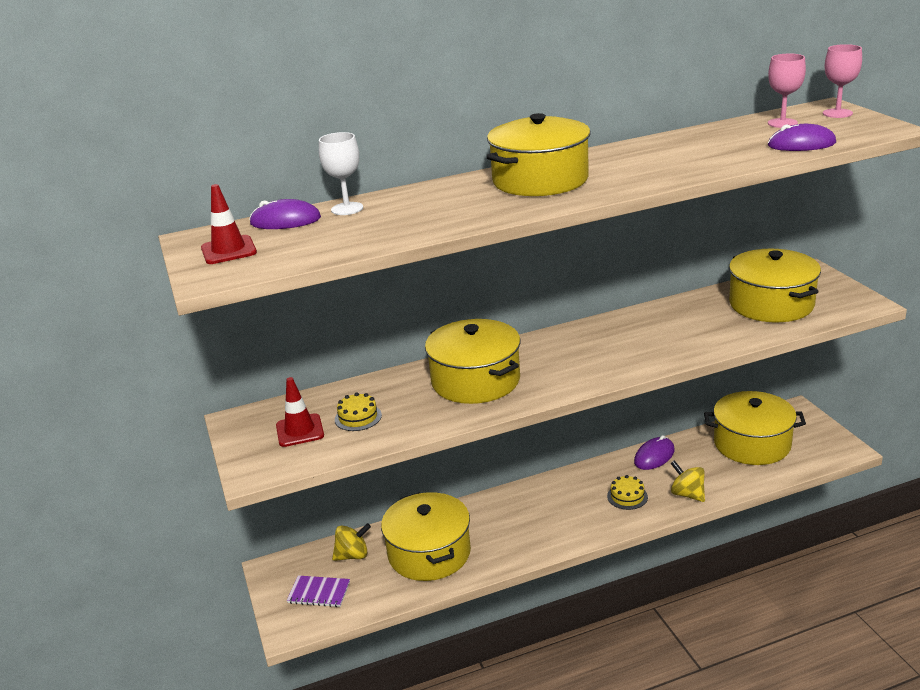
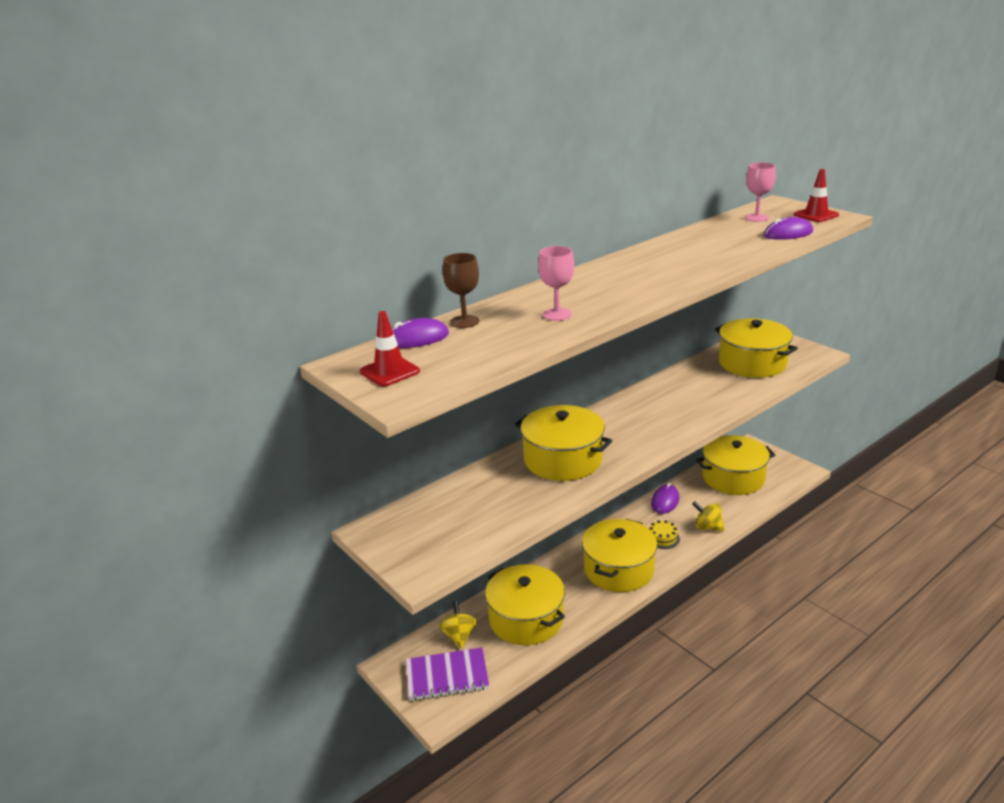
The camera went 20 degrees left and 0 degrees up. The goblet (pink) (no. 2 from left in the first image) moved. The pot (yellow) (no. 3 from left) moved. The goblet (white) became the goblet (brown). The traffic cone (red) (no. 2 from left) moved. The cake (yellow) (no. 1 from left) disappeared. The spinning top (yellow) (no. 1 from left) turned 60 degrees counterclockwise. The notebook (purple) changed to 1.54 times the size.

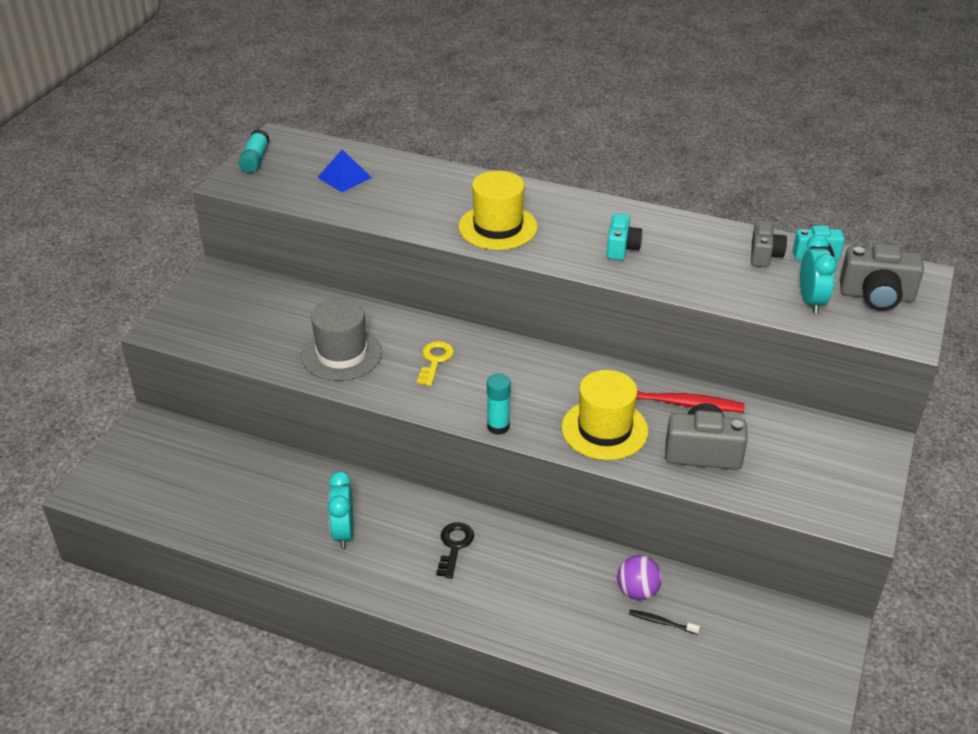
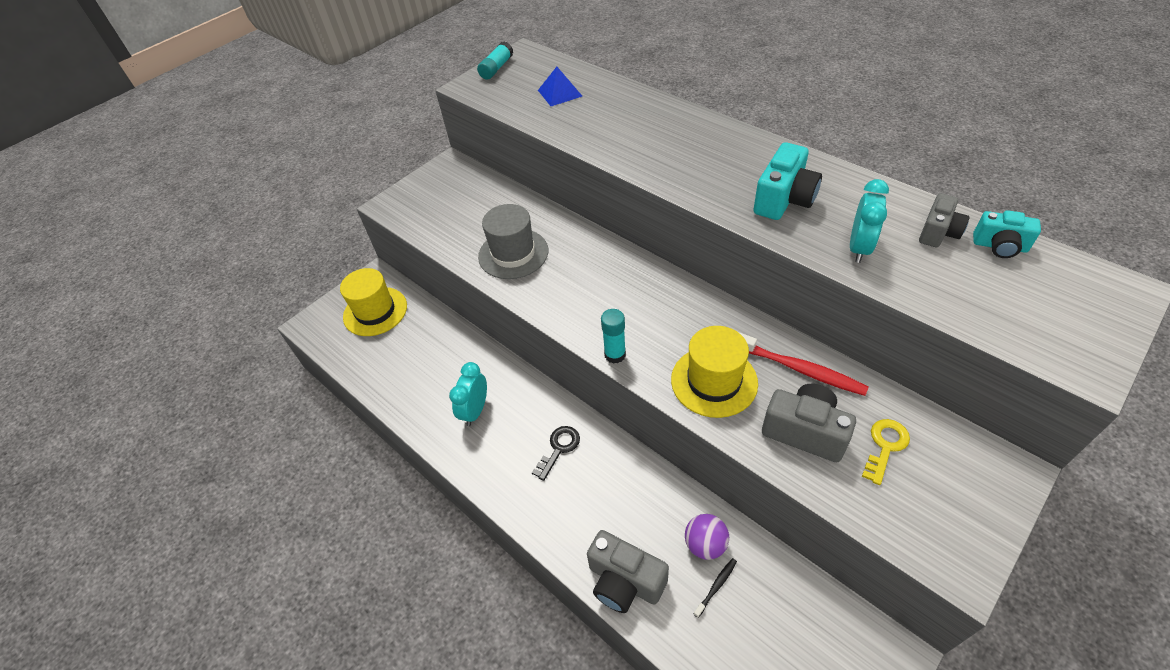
The camera went 25 degrees right and 10 degrees up. The hat (yellow) (no. 1 from left) moved. The camera (turquoise) (no. 1 from left) changed to 1.54 times the size. The clock (turquoise) (no. 2 from left) moved. The camera (grey) (no. 3 from left in the first image) moved. The key (yellow) moved. The toothbrush (black) turned 90 degrees clockwise.

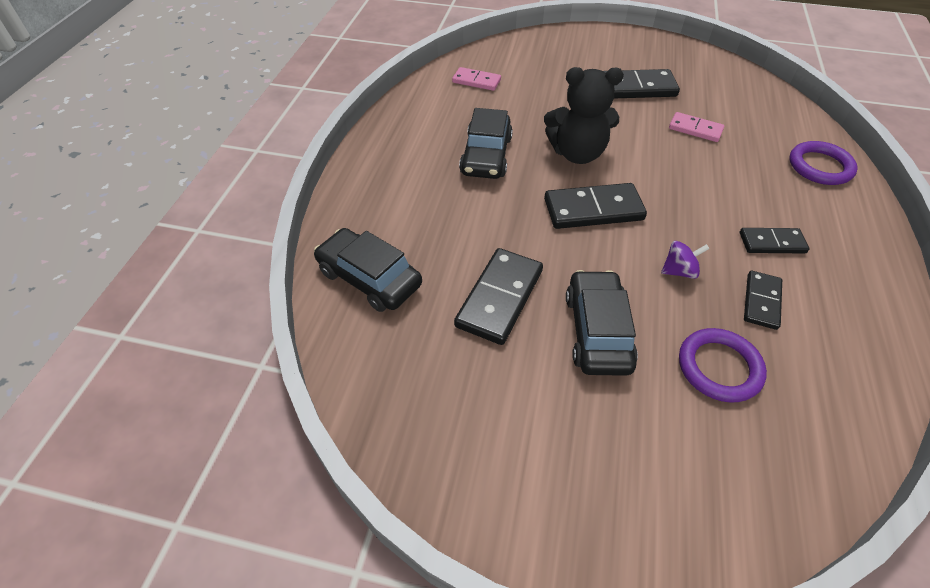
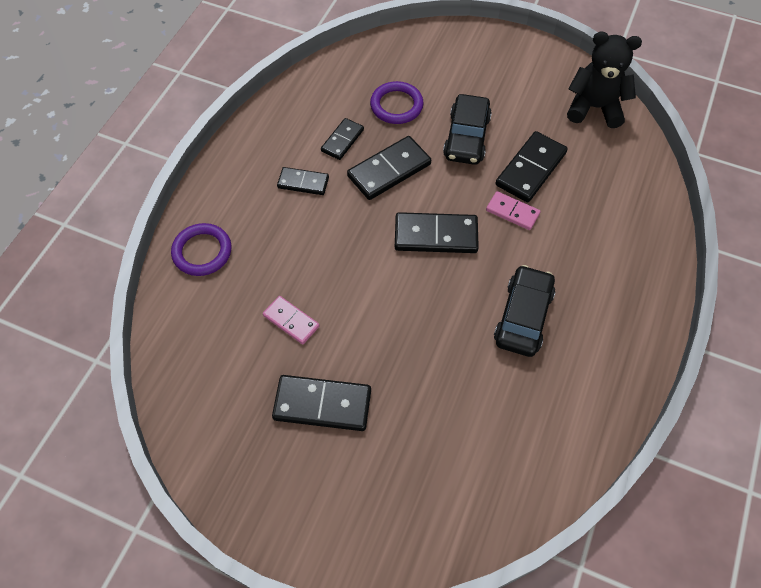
The camera went 170 degrees left and 10 degrees up. The domino (pink) (no. 1 from left in the first image) moved. The teddy bear (black) moved. The car (black) (no. 1 from left) disappeared. The spinning top (purple) was replaced by the domino (black) (no. 4 from left).

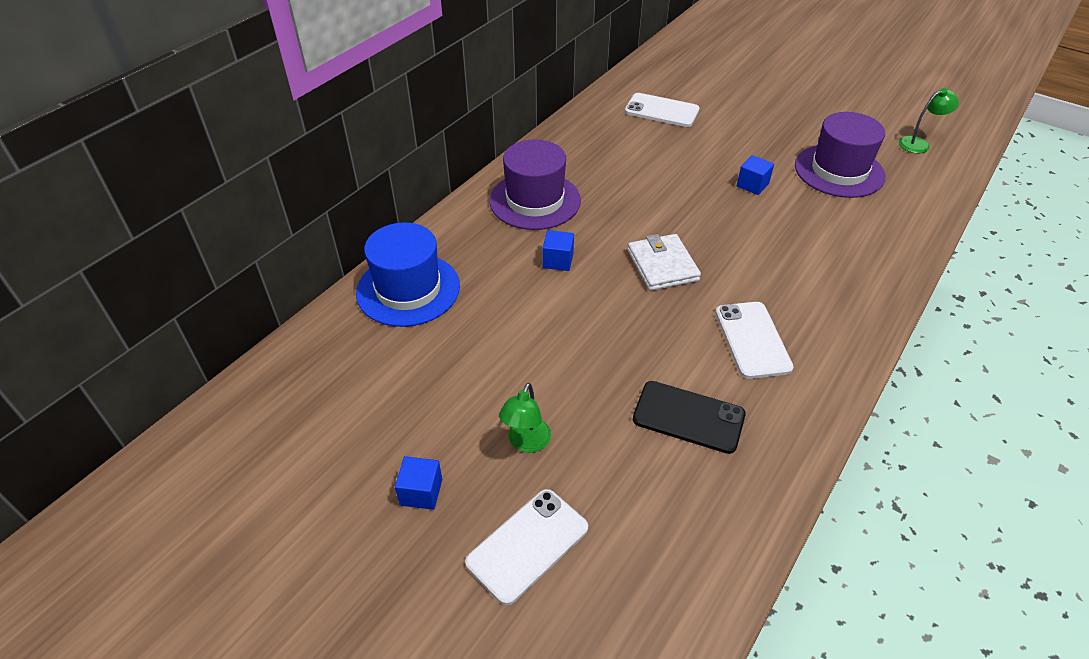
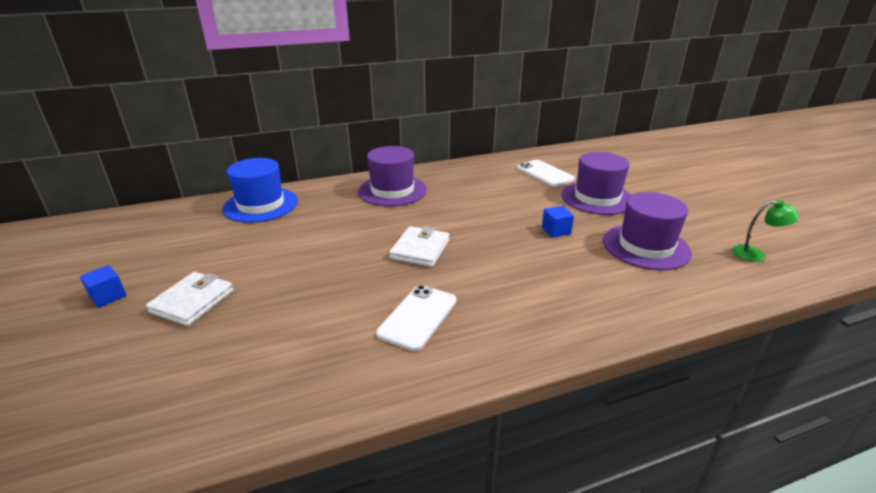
The camera went 35 degrees right and 15 degrees down. The cube (blue) (no. 2 from left) disappeared. The phone (black) disappeared. The lamp (green) (no. 1 from left) was replaced by the wallet (white) (no. 1 from left). The phone (white) (no. 1 from left) disappeared. The hat (purple) (no. 2 from left) appeared.

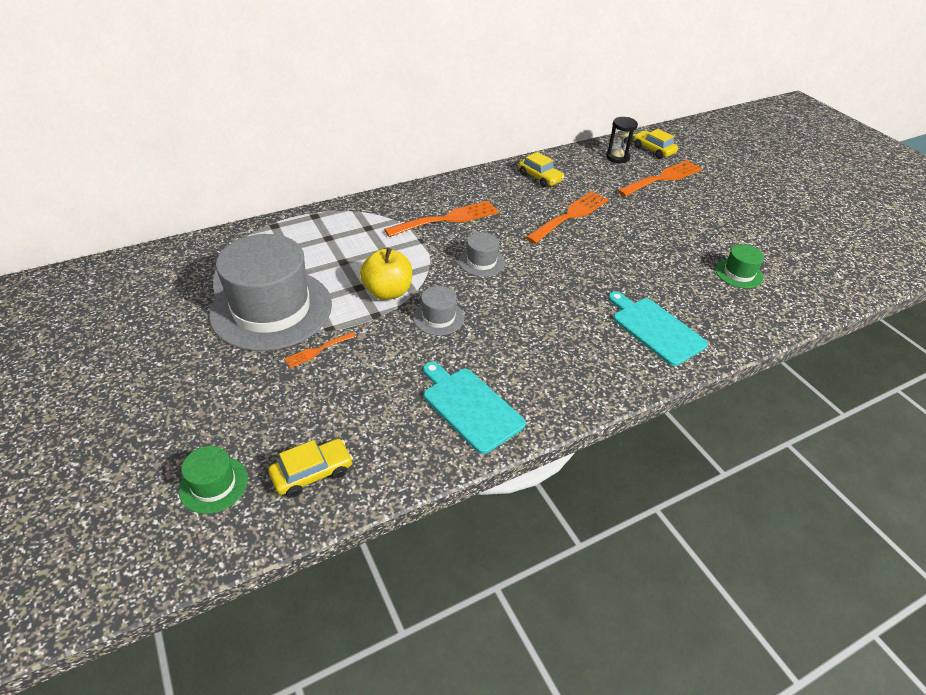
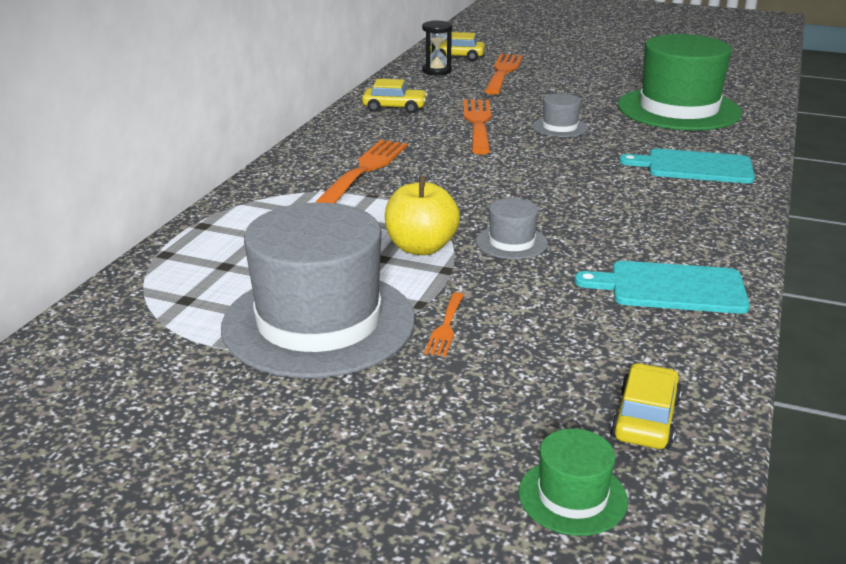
The camera went 40 degrees left and 15 degrees down. The hat (grey) (no. 3 from left) moved. The hat (green) (no. 2 from left) changed to 2.32 times the size.

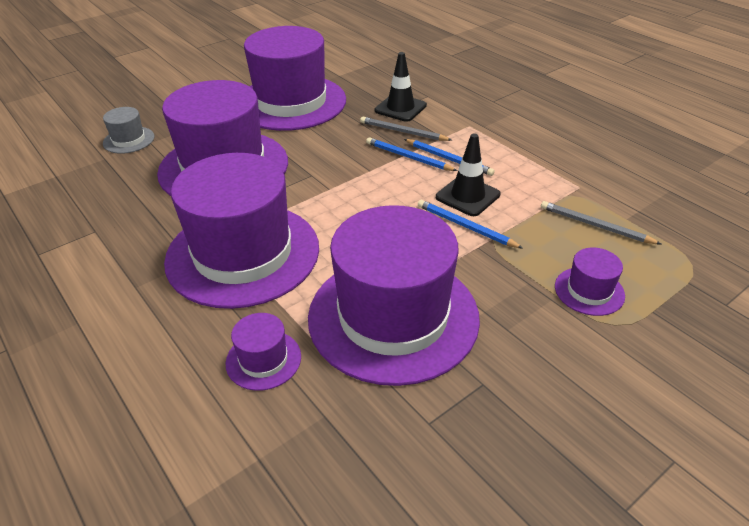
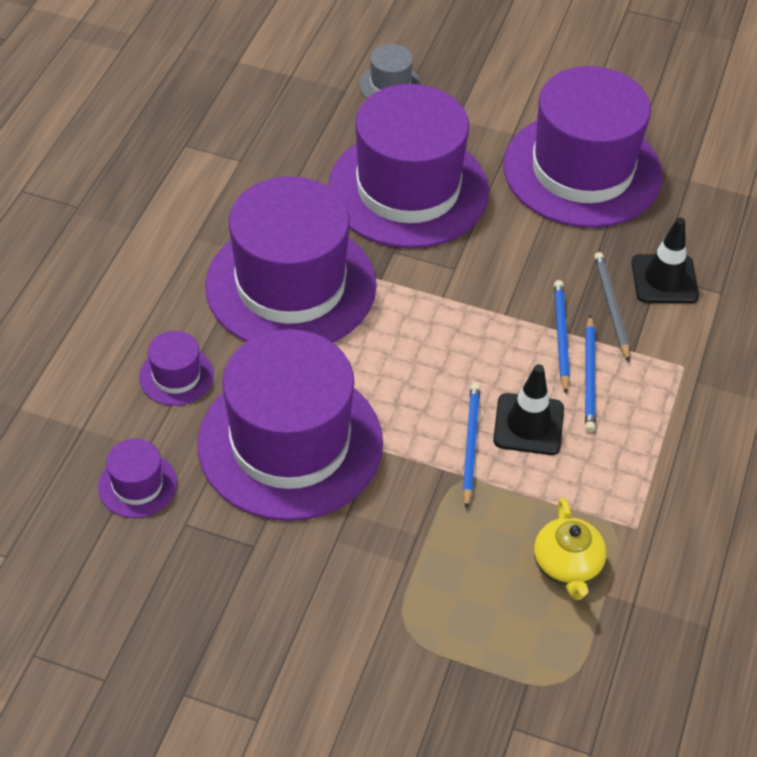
The camera went 55 degrees right and 10 degrees up. The pencil (grey) (no. 2 from left) was replaced by the teapot (yellow). The hat (purple) (no. 6 from left in the first image) moved.

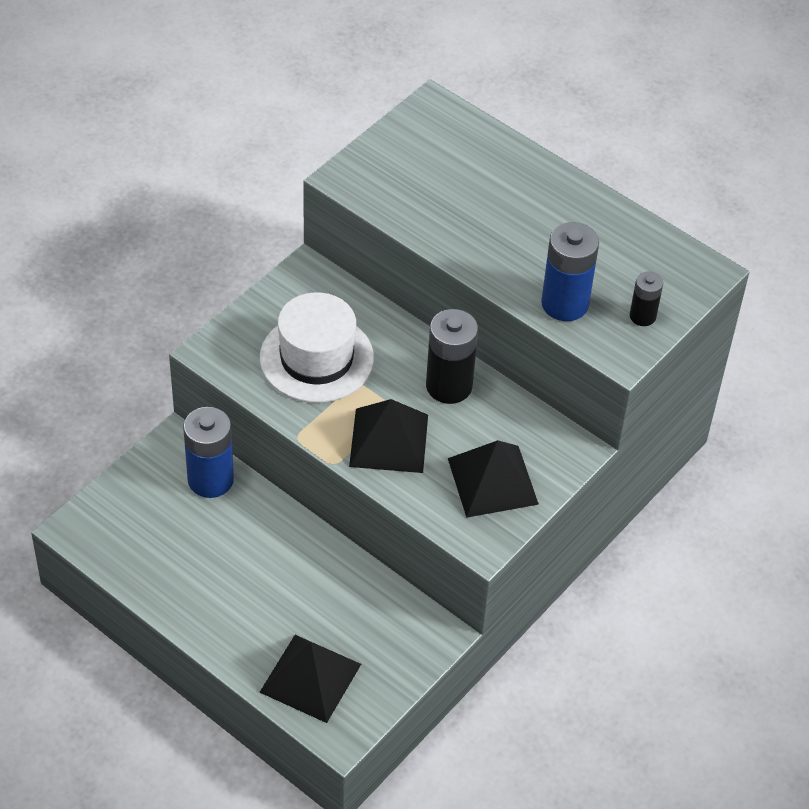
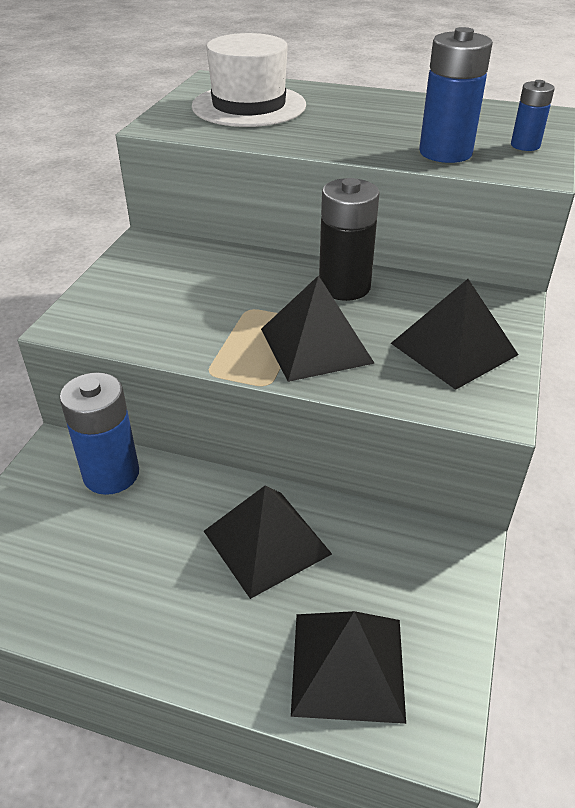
The camera went 20 degrees left and 10 degrees down. The battery (black) (no. 2 from left) became the battery (blue) (no. 3 from left). The hat (white) moved. The pyramid (black) (no. 1 from left) appeared.

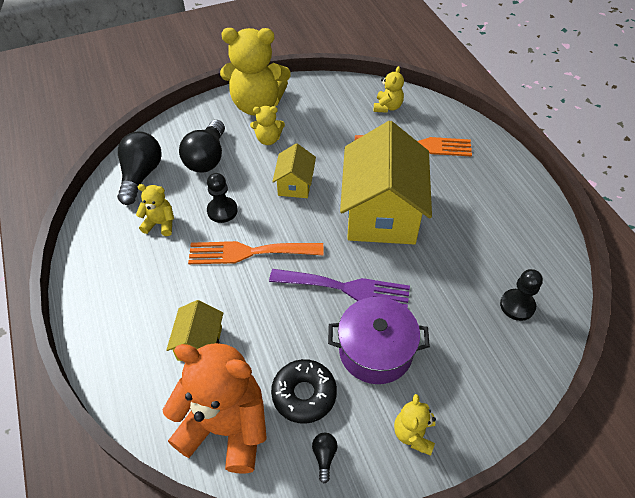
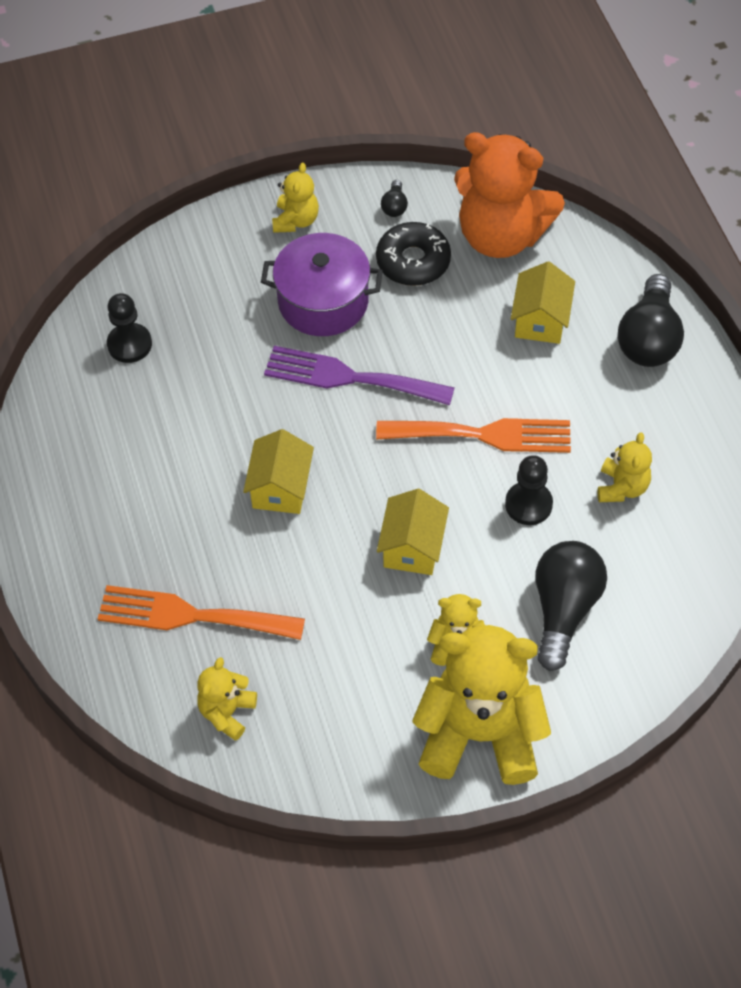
The camera went 175 degrees left and 5 degrees up. The house (yellow) (no. 3 from left in the first image) changed to 0.47 times the size. The light bulb (black) (no. 1 from left in the first image) moved. The teddy bear (yellow) (no. 1 from left in the first image) turned 90 degrees counterclockwise.

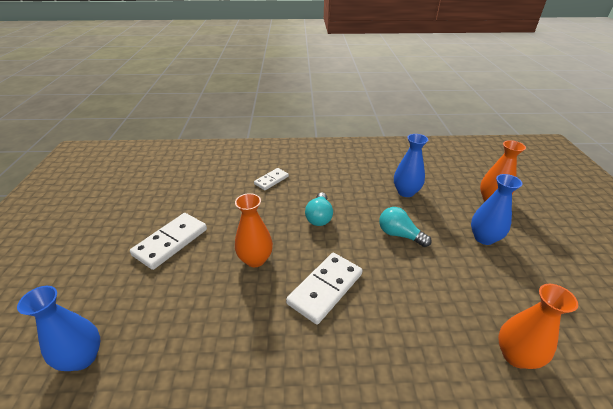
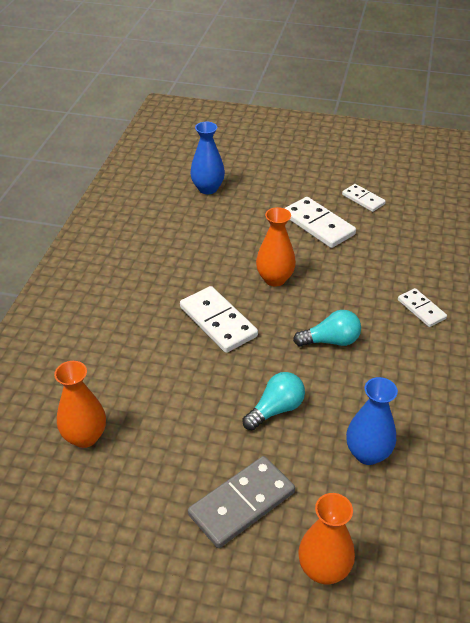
The camera went 105 degrees right and 5 degrees up. The vase (blue) (no. 3 from left) was replaced by the domino (grey). The light bulb (turquoise) (no. 1 from left in the first image) turned 150 degrees clockwise. The domino (white) (no. 3 from left) appeared.

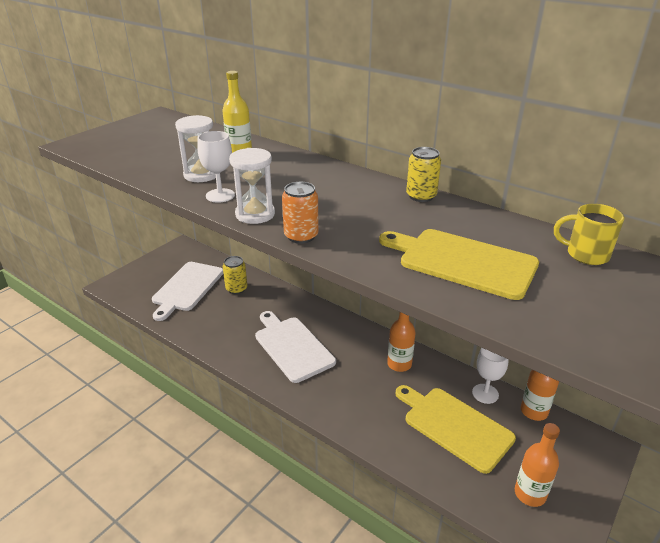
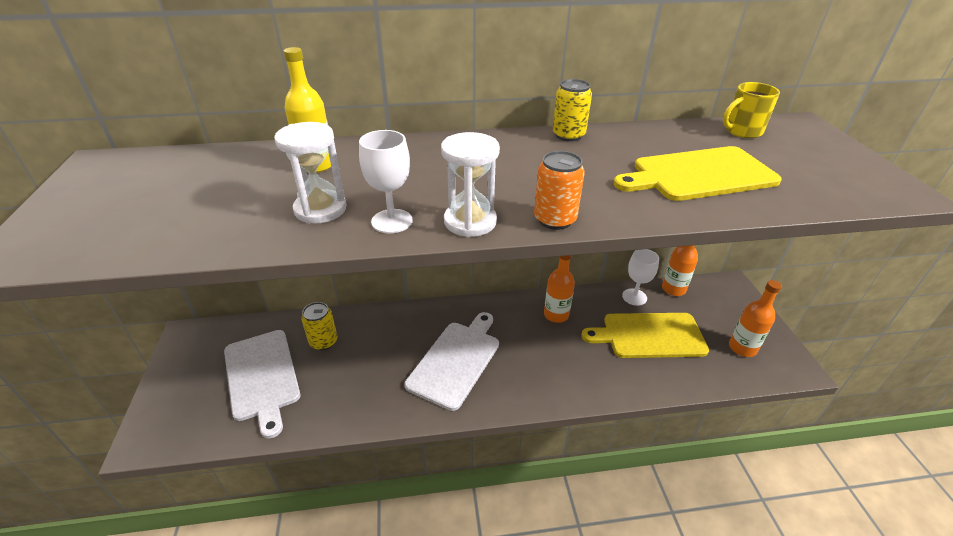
The camera went 45 degrees left and 5 degrees up. The cutting board (white) (no. 2 from left) turned 105 degrees clockwise.

